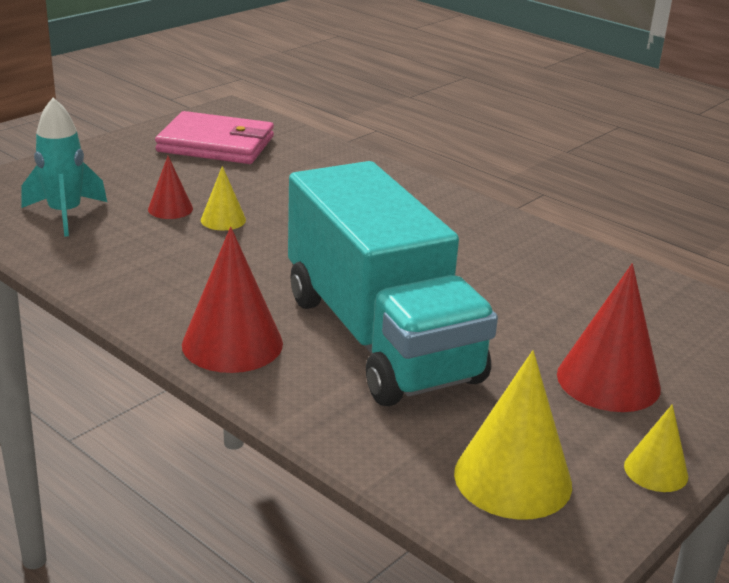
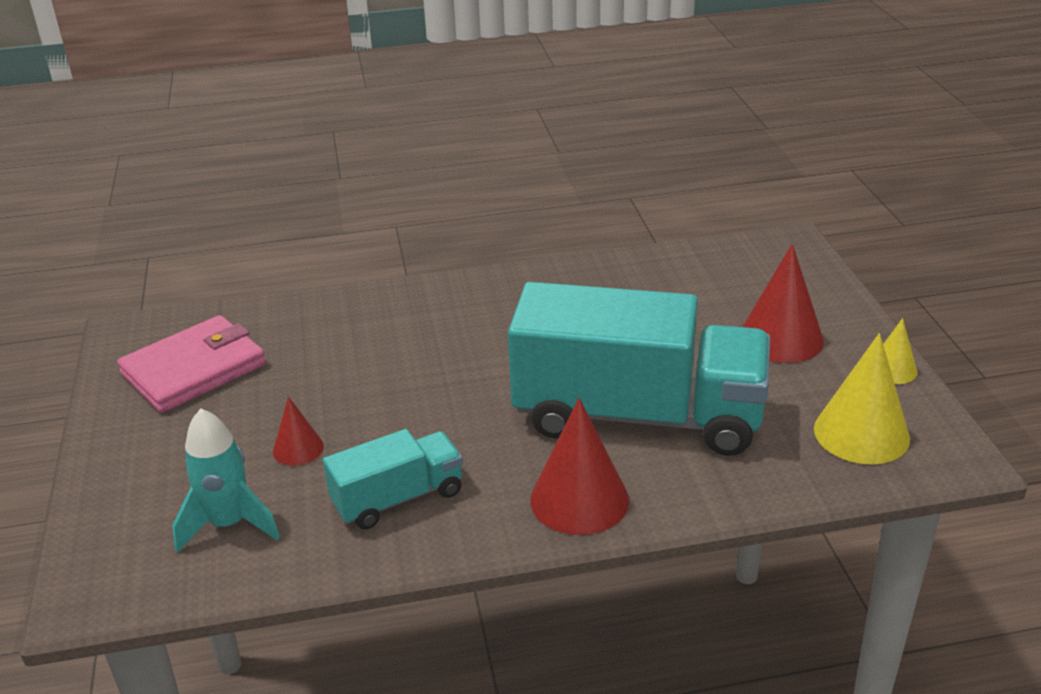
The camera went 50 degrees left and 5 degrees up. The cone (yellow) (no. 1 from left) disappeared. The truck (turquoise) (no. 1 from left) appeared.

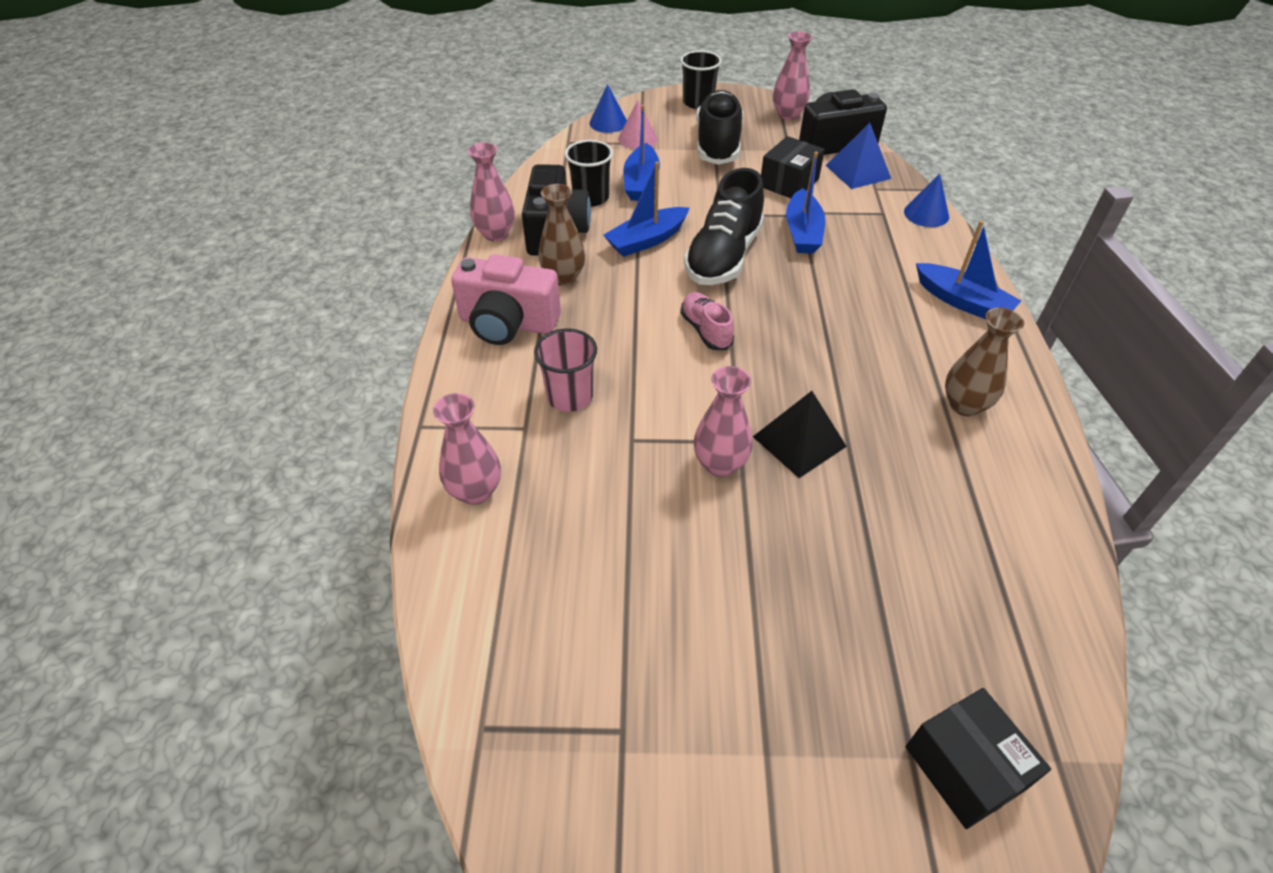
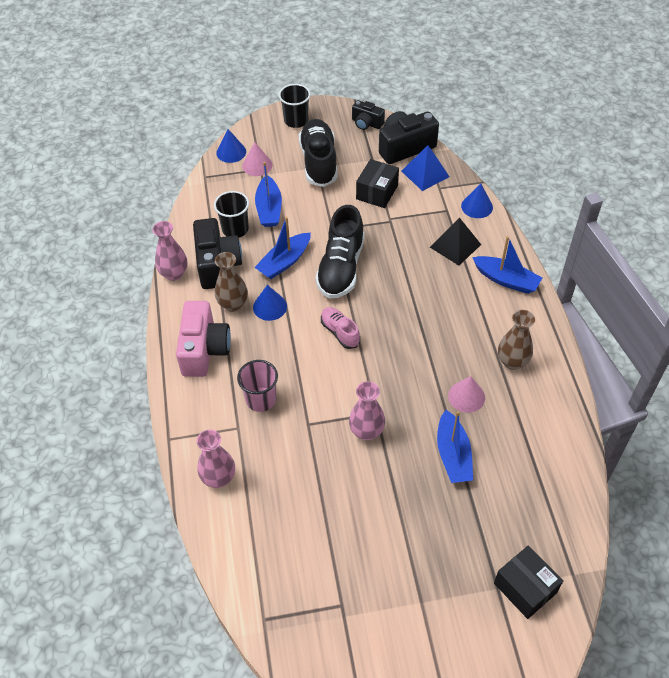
The camera went 10 degrees left and 5 degrees up. The vase (pink) (no. 4 from left) was replaced by the camera (black) (no. 2 from left). The boat (blue) (no. 3 from left) moved. The camera (pink) turned 90 degrees counterclockwise. The pyramid (black) moved. The cone (blue) (no. 2 from left) appeared. The cone (pink) (no. 2 from left) appeared.

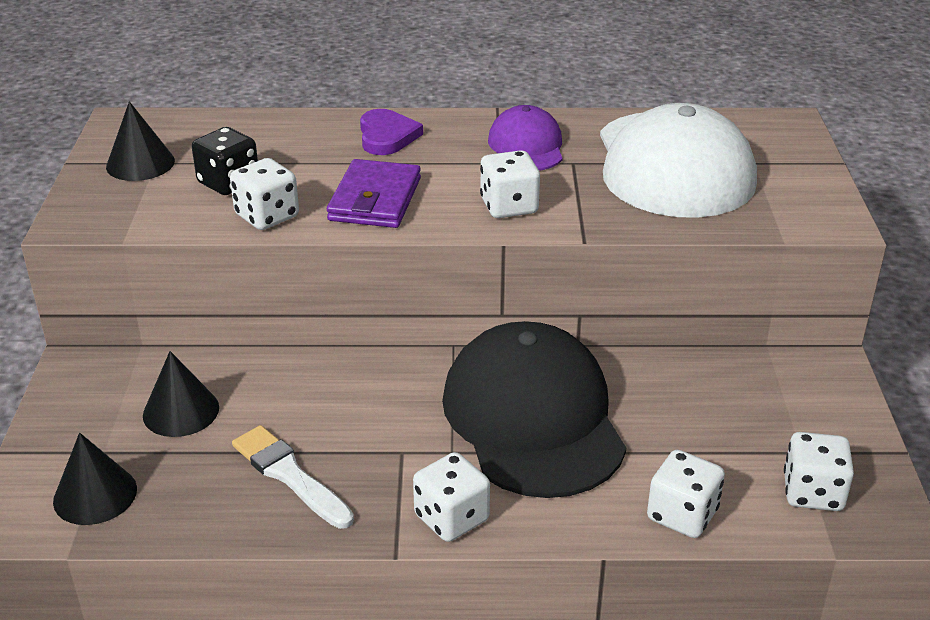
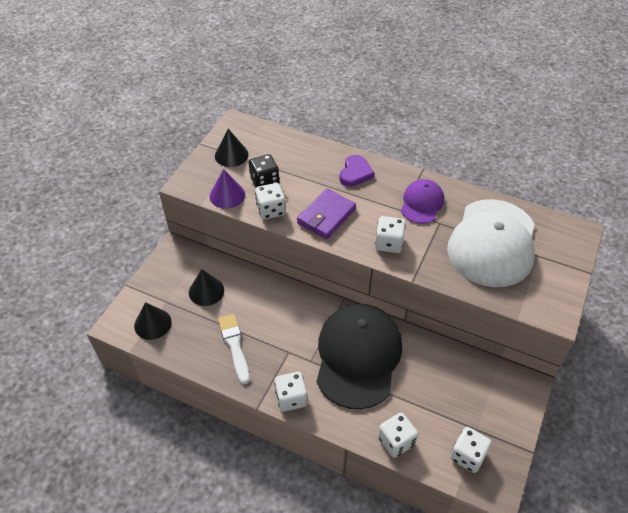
The camera went 25 degrees right and 15 degrees up. The cone (purple) appeared.

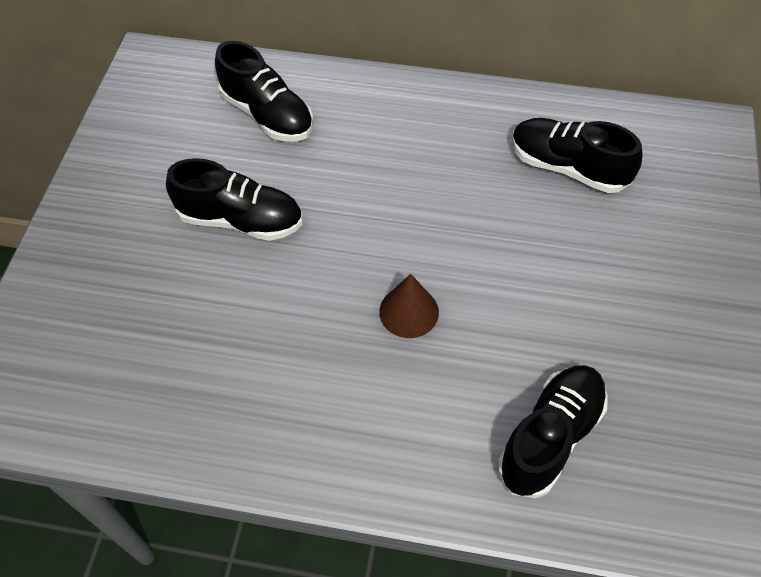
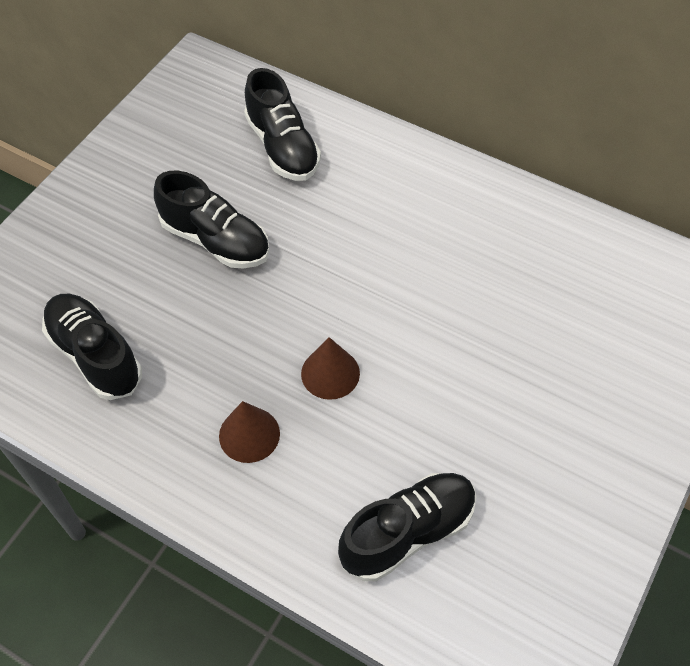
The camera went 20 degrees right and 0 degrees up. The shoe (black) (no. 4 from left in the first image) moved. The cone (brown) (no. 1 from left) appeared.

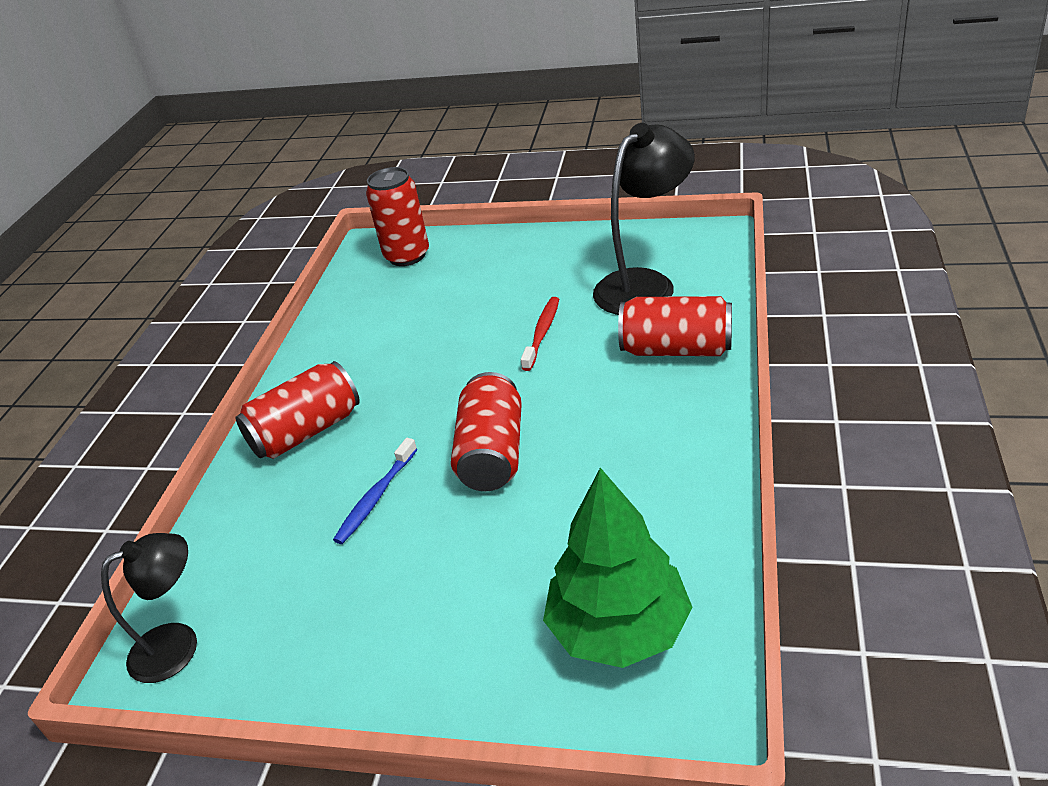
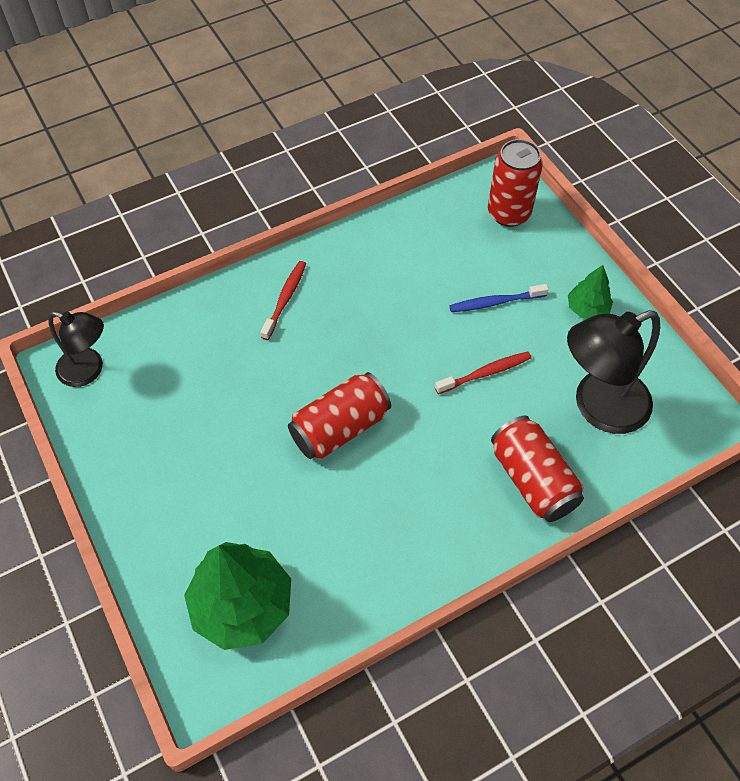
The camera went 45 degrees right and 20 degrees up. The lamp (black) (no. 2 from left) turned 150 degrees clockwise. The can (red) (no. 1 from left) was replaced by the toothbrush (red) (no. 1 from left). The toothbrush (blue) moved. The tree (green) (no. 2 from left) appeared.

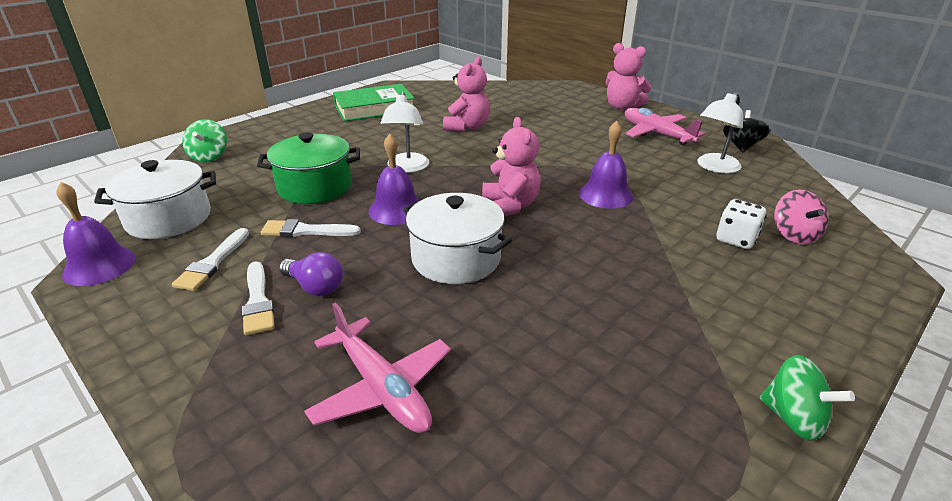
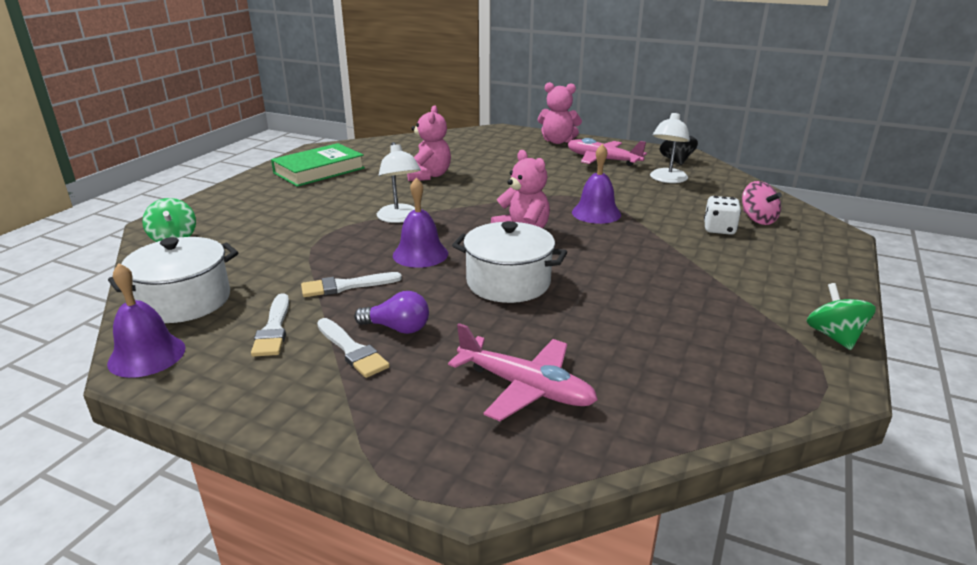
The camera went 20 degrees left and 5 degrees down. The pot (green) disappeared. The spinning top (green) (no. 2 from left) turned 120 degrees counterclockwise.

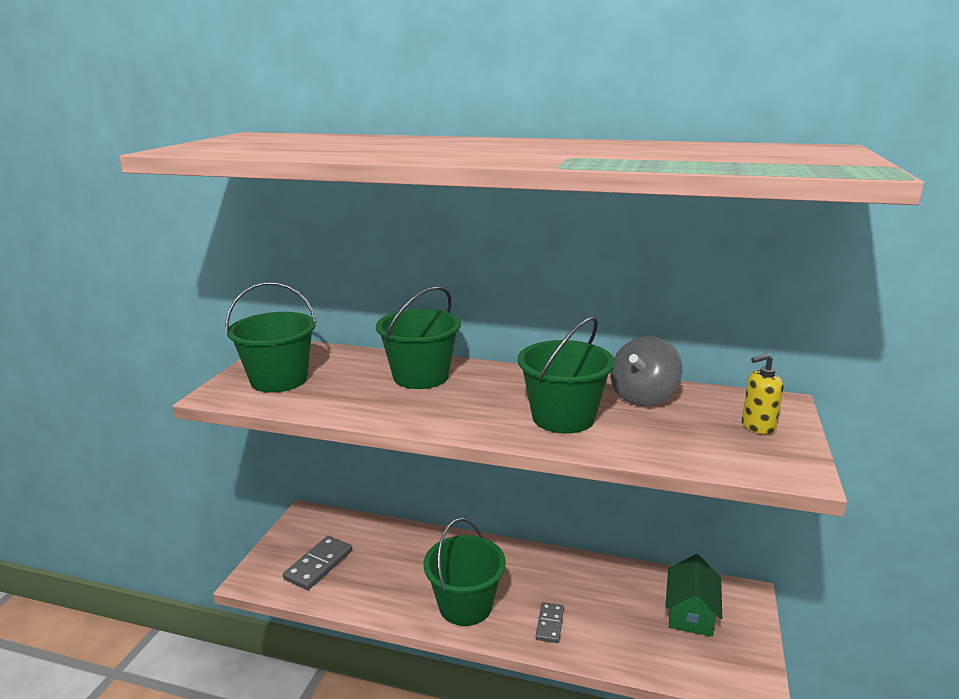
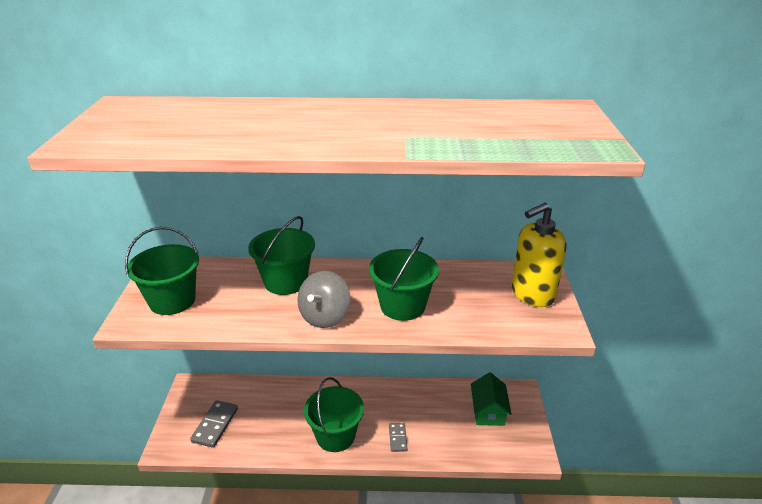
The camera went 15 degrees left and 10 degrees up. The spinning top (grey) moved. The soap dispenser (yellow) changed to 1.93 times the size.

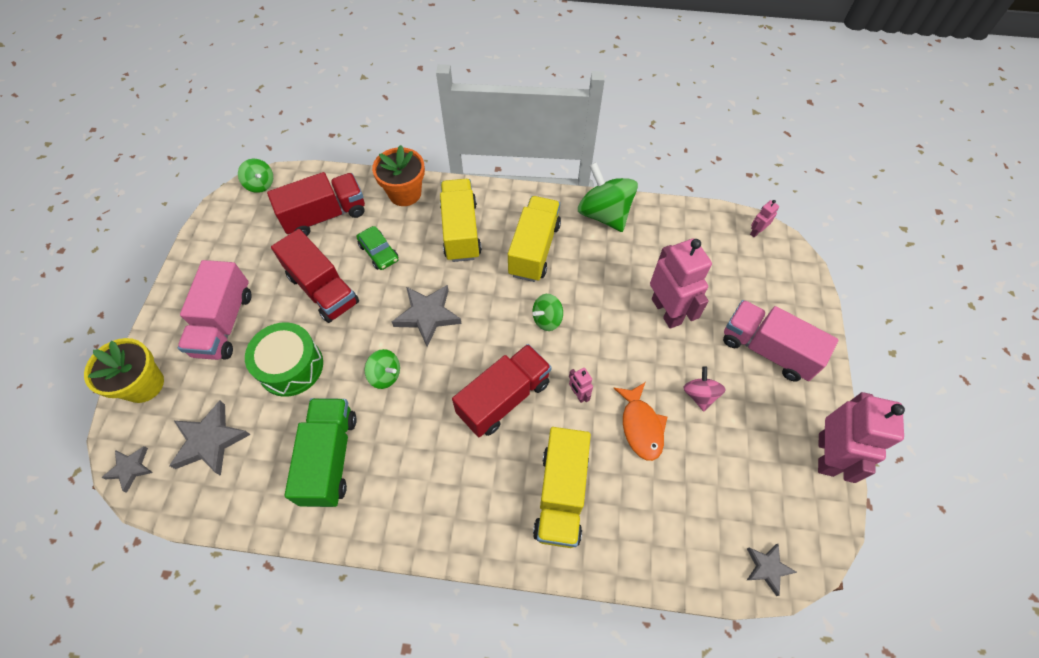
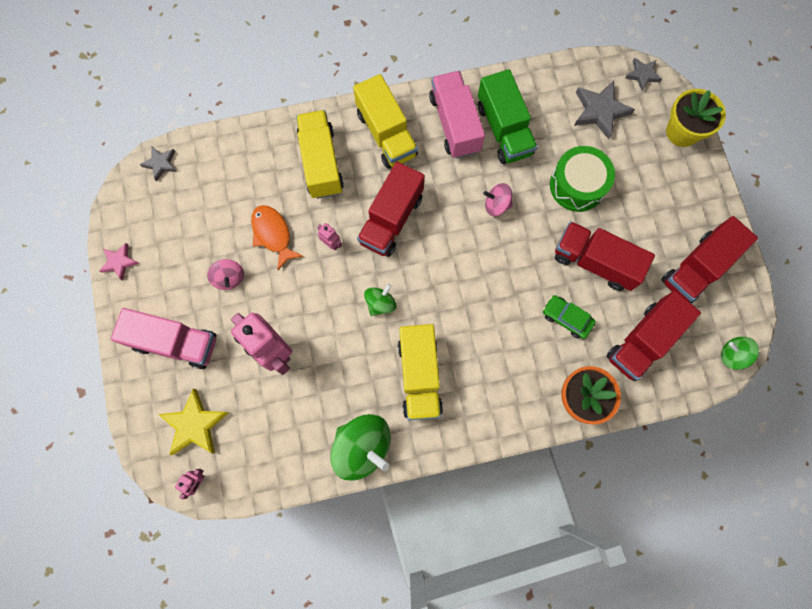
The camera went 160 degrees right and 15 degrees up. The truck (yellow) (no. 1 from left in the first image) moved. The truck (pink) (no. 1 from left in the first image) moved. The star (grey) (no. 3 from left) disappeared. The spinning top (green) (no. 2 from left) became the spinning top (pink) (no. 2 from left). The robot (pink) (no. 4 from left) was replaced by the star (pink). The truck (red) (no. 4 from left) appeared. The star (yellow) appeared.

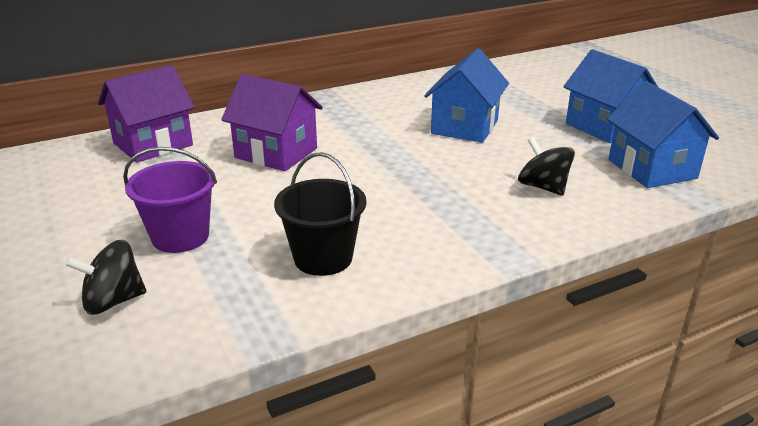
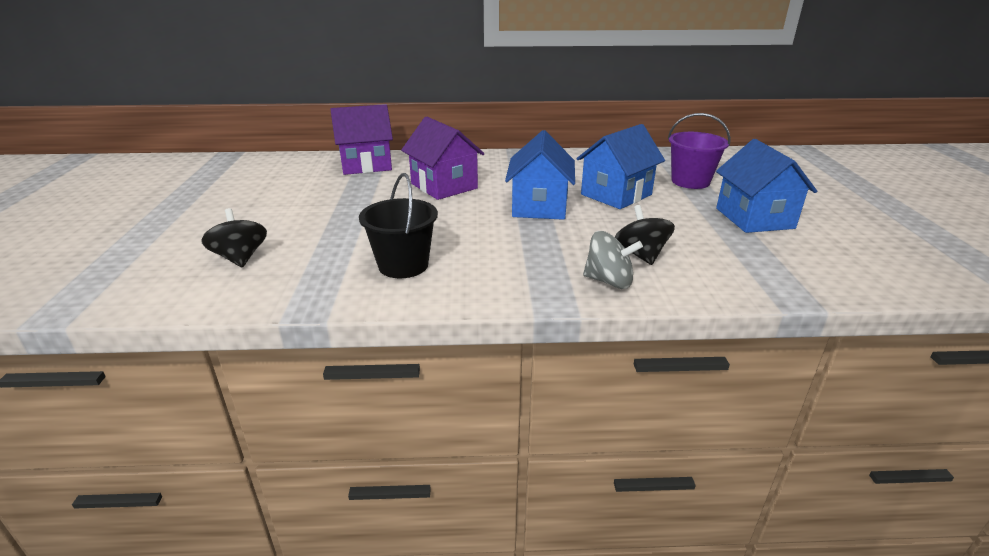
The camera went 25 degrees right and 0 degrees up. The house (blue) (no. 3 from left in the first image) moved. The bucket (purple) moved. The spinning top (black) (no. 1 from left) turned 60 degrees clockwise. The spinning top (grey) appeared.

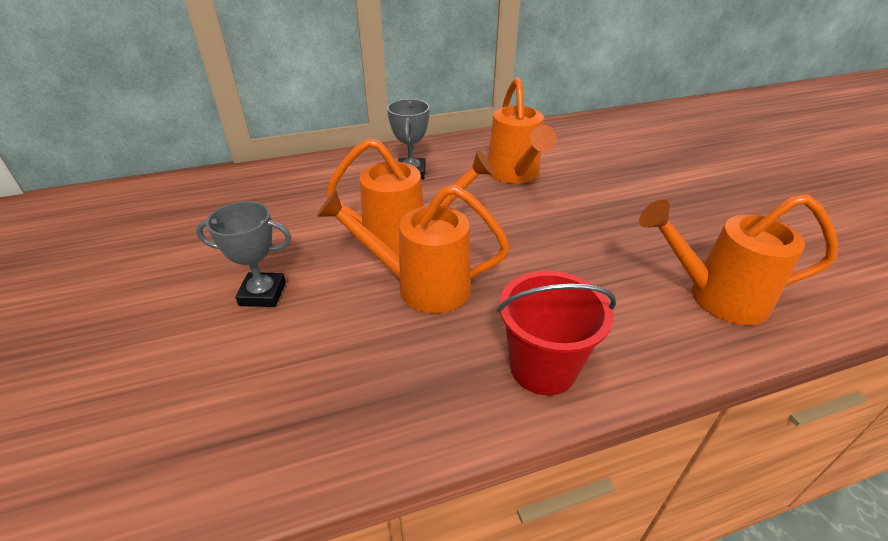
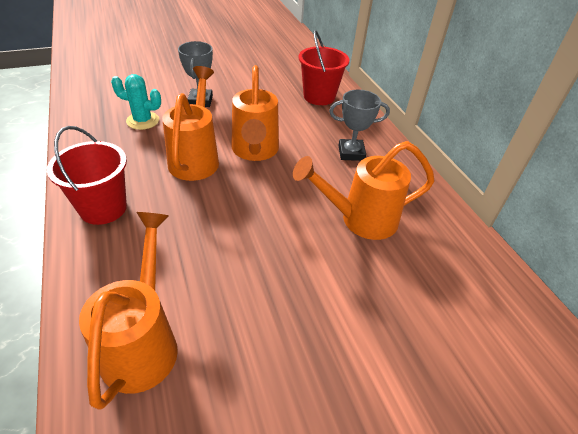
The camera went 85 degrees right and 5 degrees up. The bucket (red) (no. 2 from left) appeared. The cactus (turquoise) appeared.

